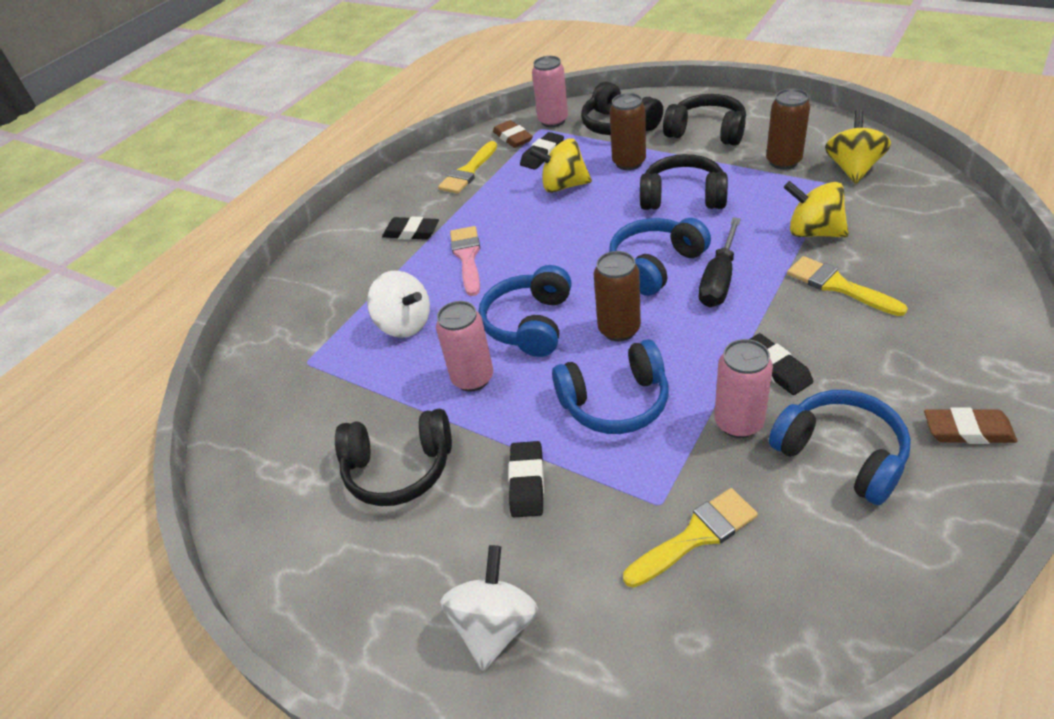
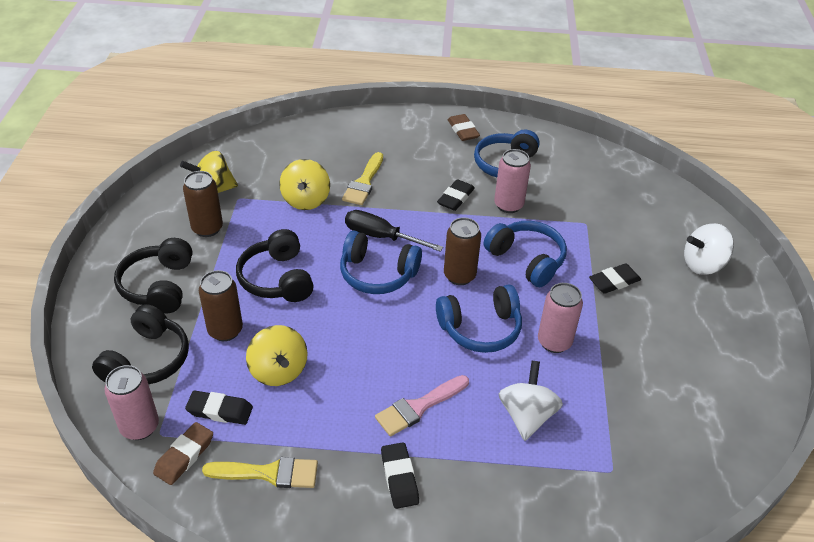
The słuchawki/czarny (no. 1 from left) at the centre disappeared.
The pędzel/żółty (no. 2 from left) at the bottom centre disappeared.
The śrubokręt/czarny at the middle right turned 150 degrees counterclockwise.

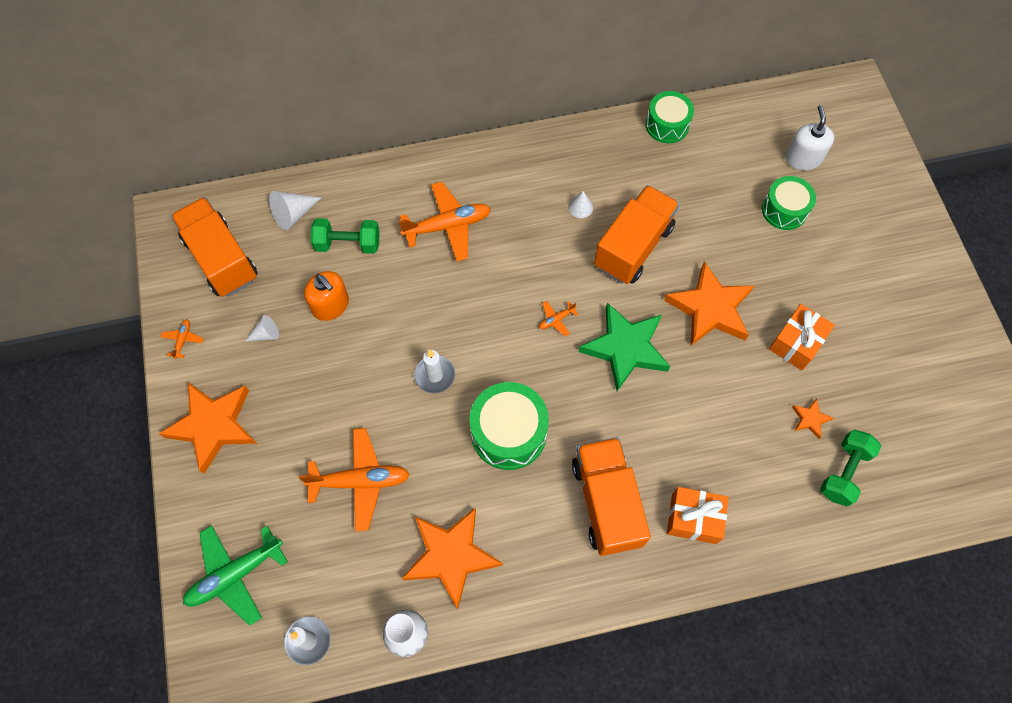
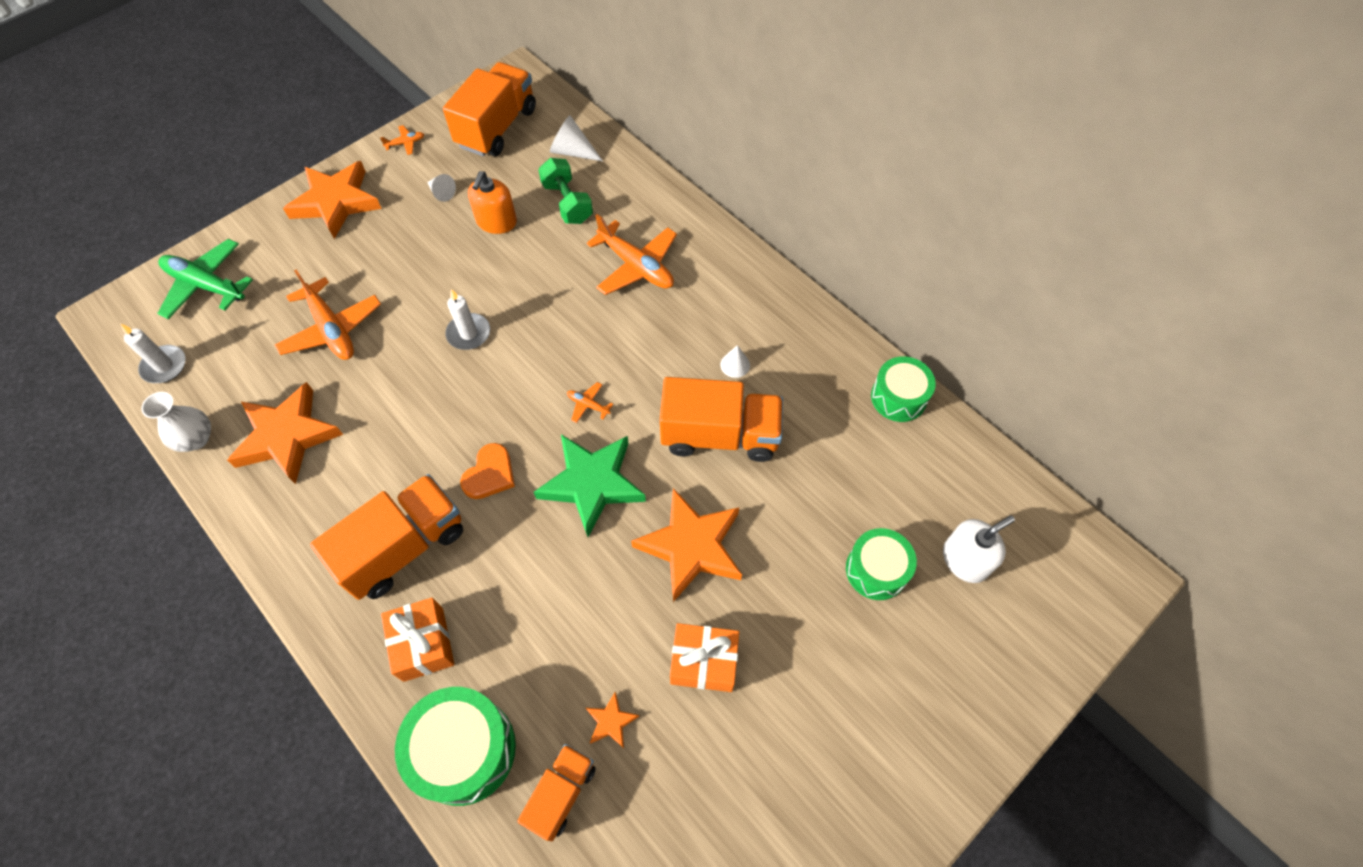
The bęben/zielony (no. 1 from left) moved from the centre to the bottom centre.
The hantel/zielony (no. 2 from left) at the middle right was replaced by the ciężarówka/pomarańczowy (no. 3 from left) at the bottom centre.
The serce/pomarańczowy at the centre appeared.

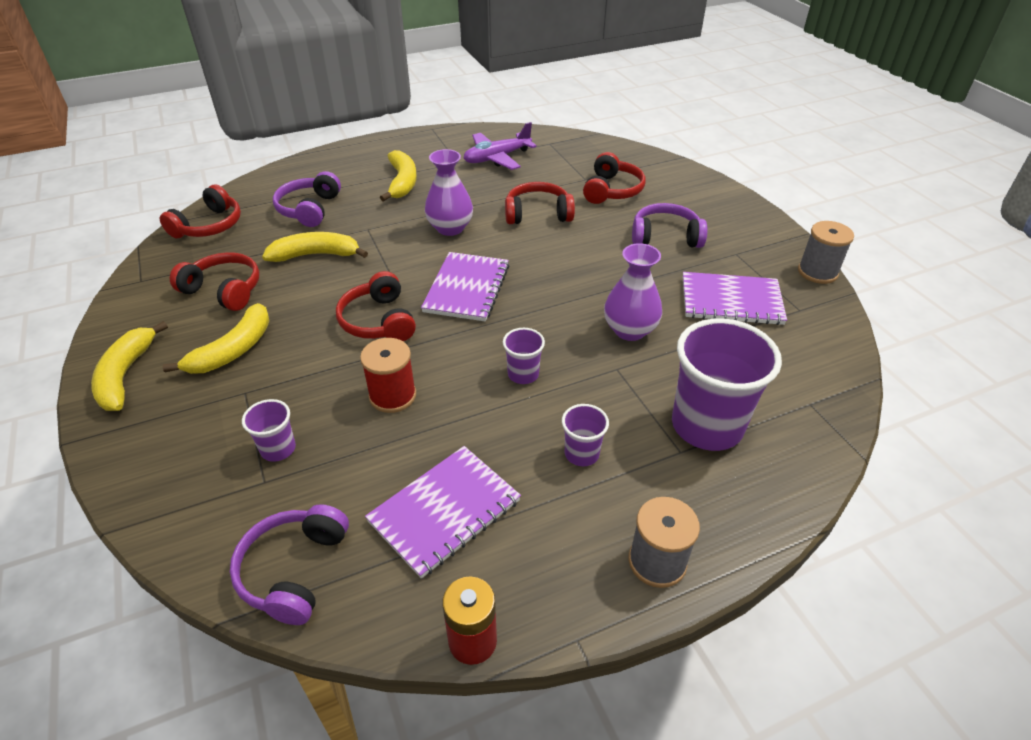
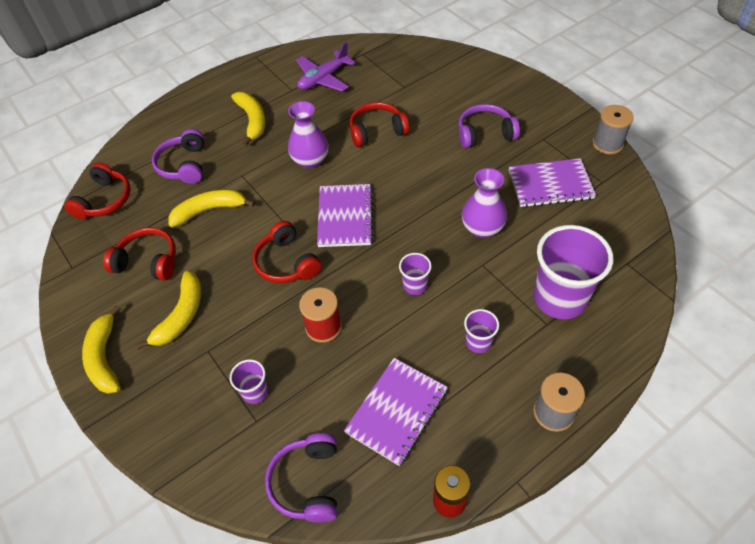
The słuchawki/czerwony (no. 5 from left) at the top centre disappeared.

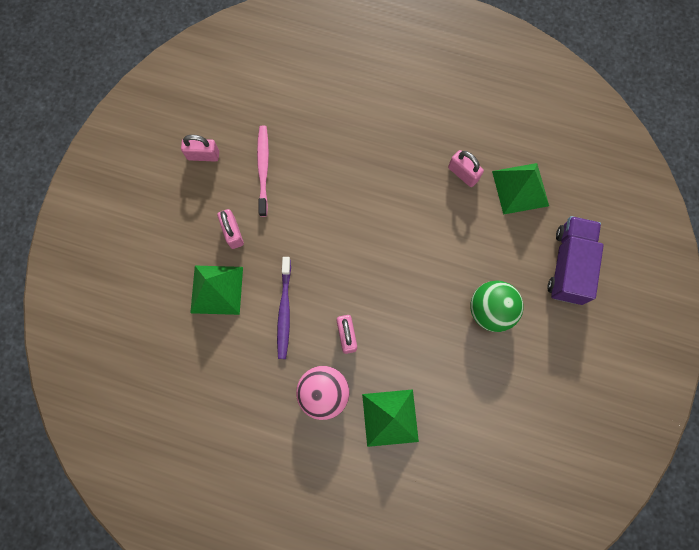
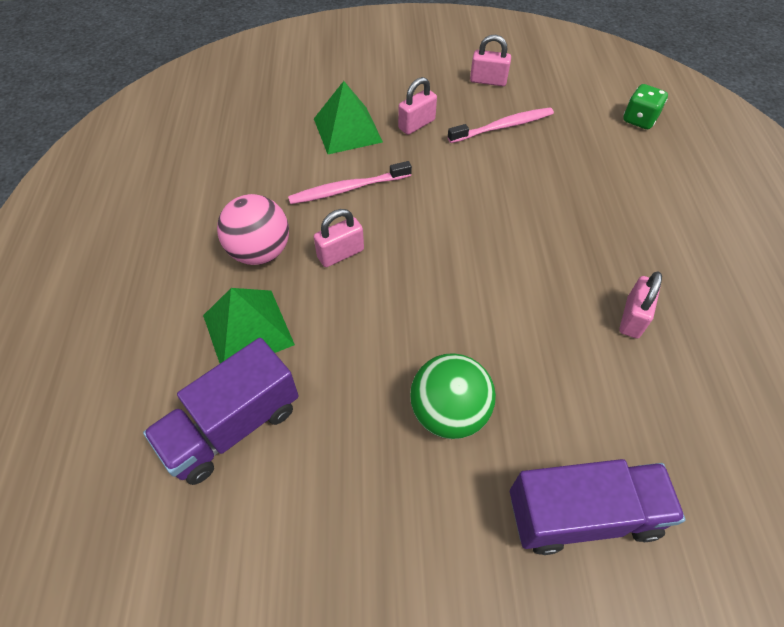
The kłódka/różowy (no. 1 from left in the first image) at the top left turned 60 degrees counterclockwise.
The szczoteczka do zębów/fioletowy at the centre became the szczoteczka do zębów/różowy (no. 1 from left) at the top centre.
The piramida/zielony (no. 3 from left) at the middle right disappeared.
The ciężarówka/fioletowy (no. 1 from left) at the middle left appeared.
The kostka do gry/zielony at the top right appeared.

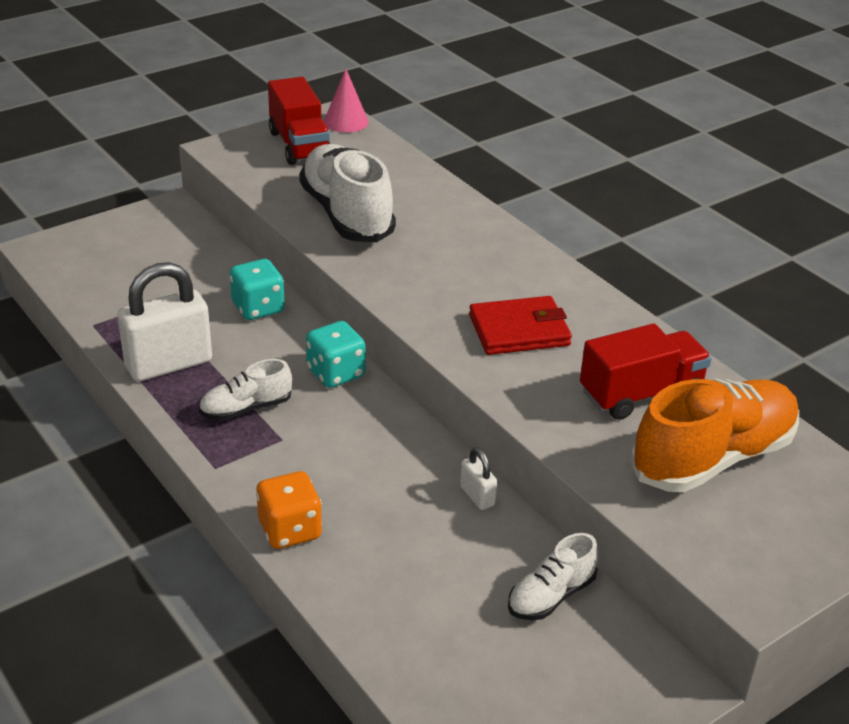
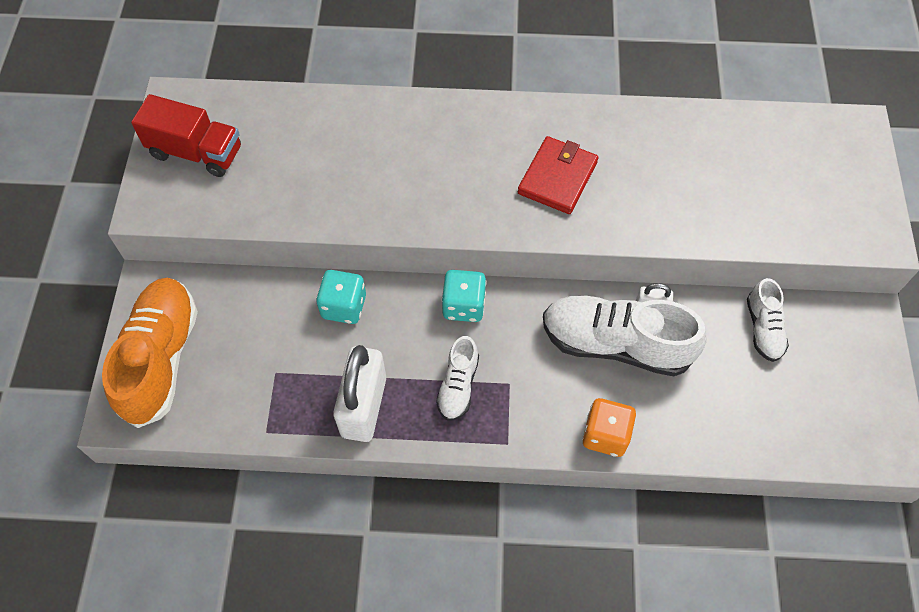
The but/biały (no. 2 from left) moved from the top centre to the middle right.
The stożek/różowy at the top centre disappeared.
The ciężarówka/czerwony (no. 2 from left) at the middle right disappeared.
The but/pomarańczowy moved from the middle right to the middle left.

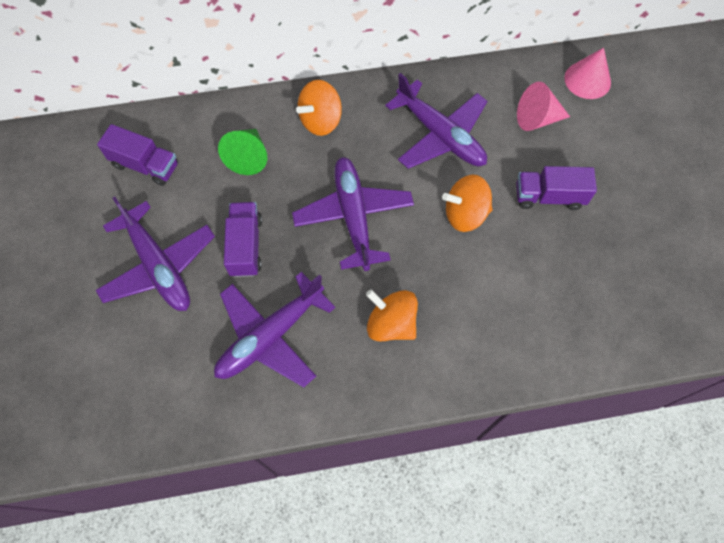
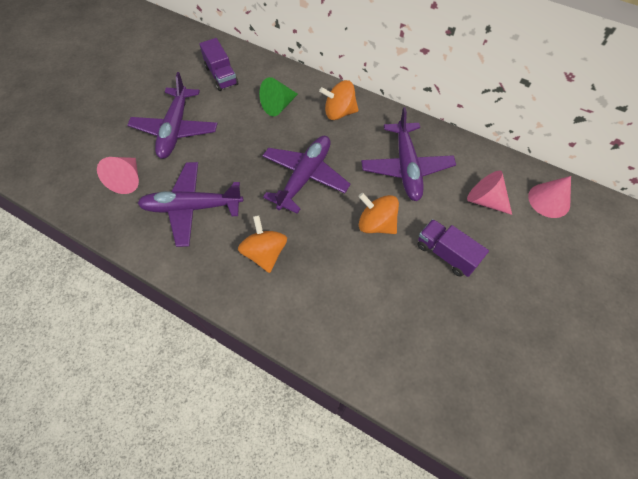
The ciężarówka/fioletowy (no. 2 from left) at the centre disappeared.
The stożek/różowy (no. 1 from left) at the middle left appeared.

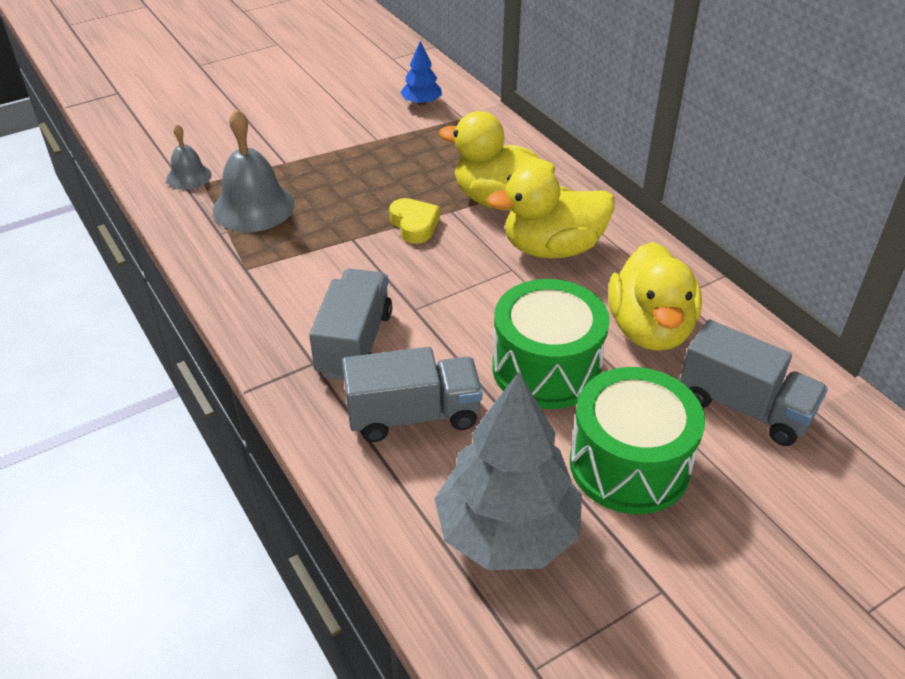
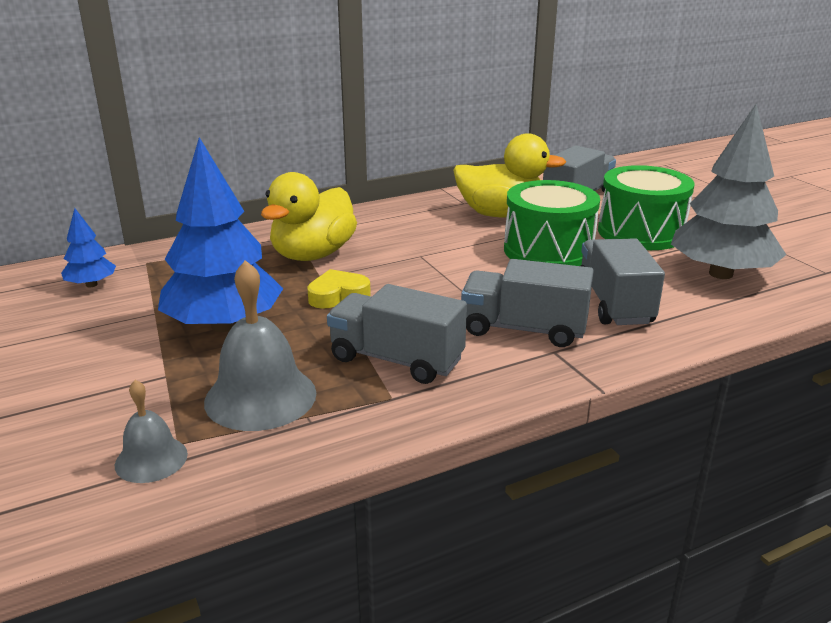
The kaczka/żółty (no. 2 from left) at the top centre disappeared.
The drzewko/niebieski (no. 2 from left) at the middle left appeared.
The ciężarówka/szary (no. 1 from left) at the centre appeared.

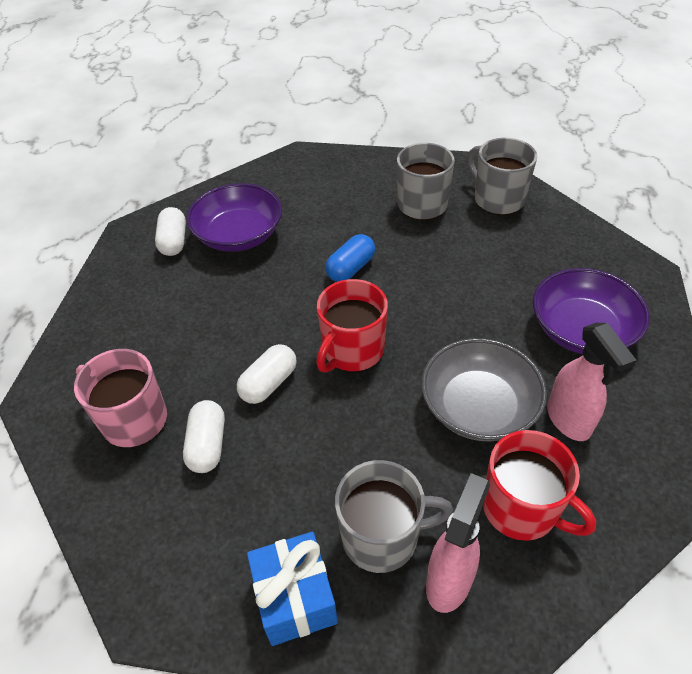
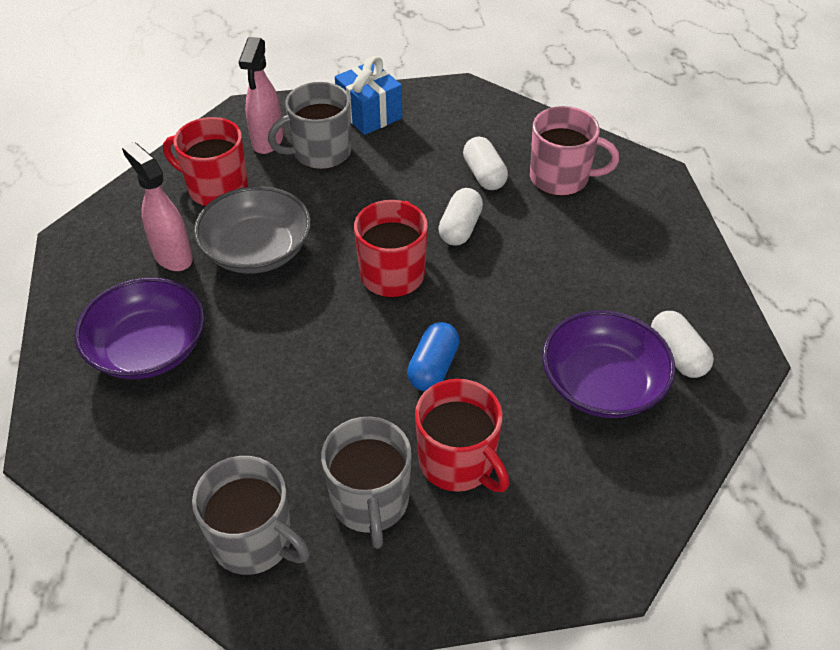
The kubek/czerwony (no. 3 from left) at the bottom centre appeared.

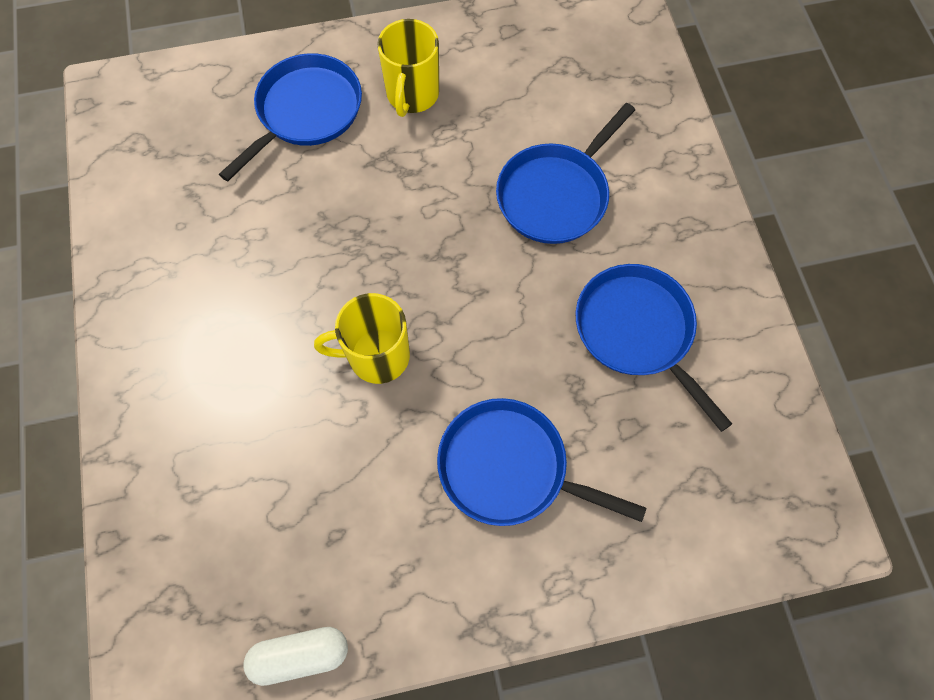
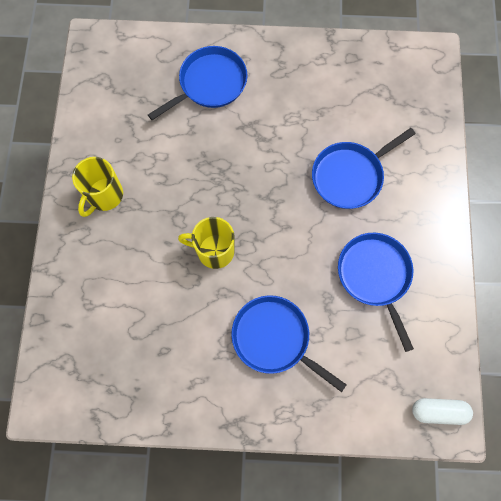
The kapsułka/biały moved from the bottom left to the bottom right.
The kubek/żółty (no. 2 from left in the first image) moved from the top centre to the middle left.

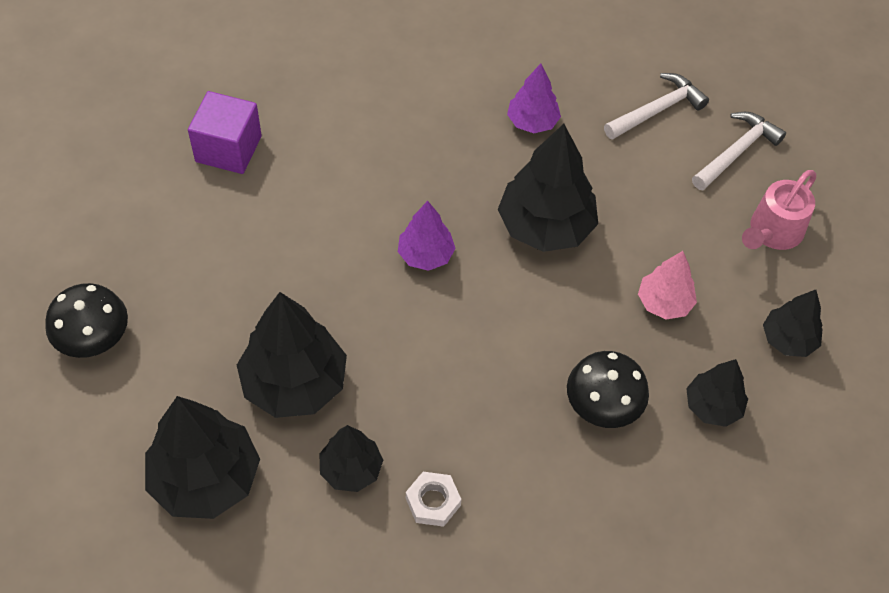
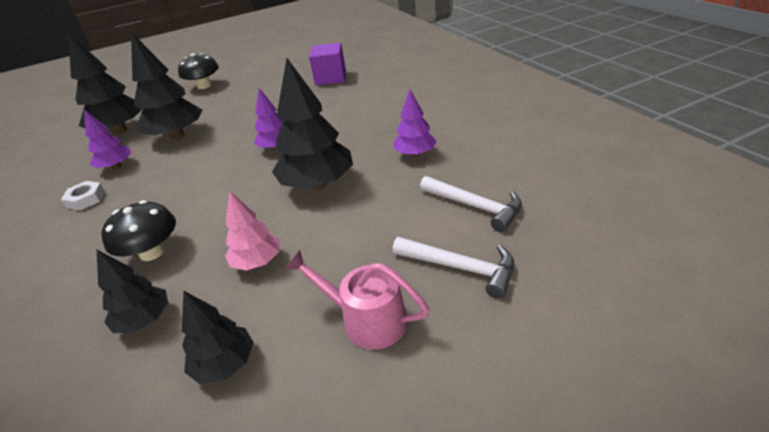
The drzewko/czarny (no. 3 from left) at the bottom centre became the drzewko/fioletowy (no. 1 from left) at the top left.

